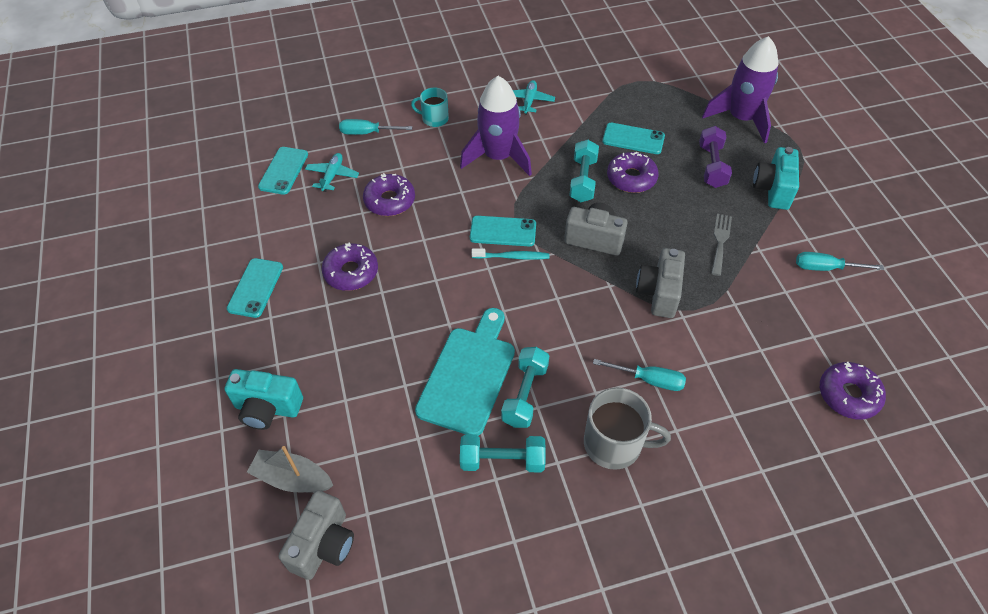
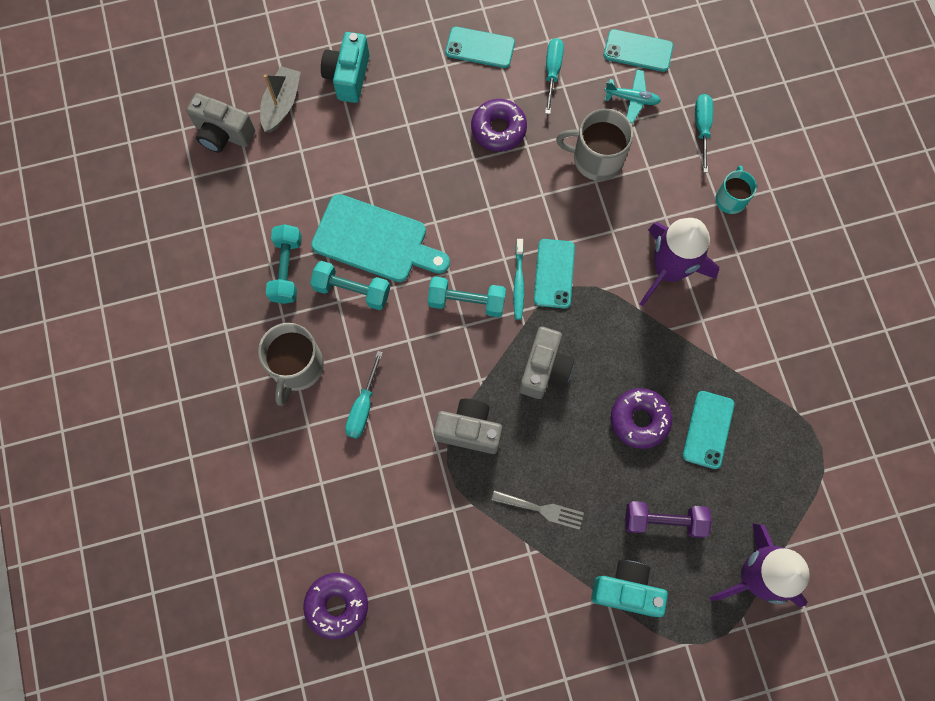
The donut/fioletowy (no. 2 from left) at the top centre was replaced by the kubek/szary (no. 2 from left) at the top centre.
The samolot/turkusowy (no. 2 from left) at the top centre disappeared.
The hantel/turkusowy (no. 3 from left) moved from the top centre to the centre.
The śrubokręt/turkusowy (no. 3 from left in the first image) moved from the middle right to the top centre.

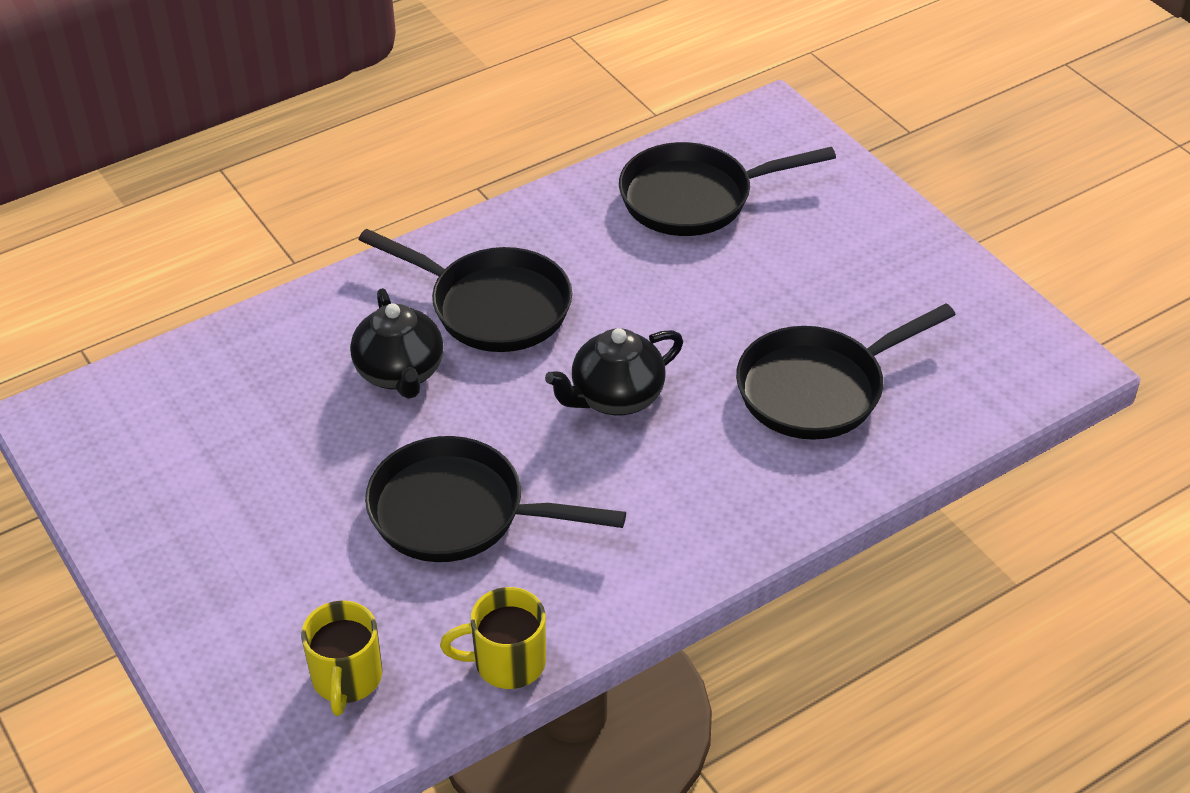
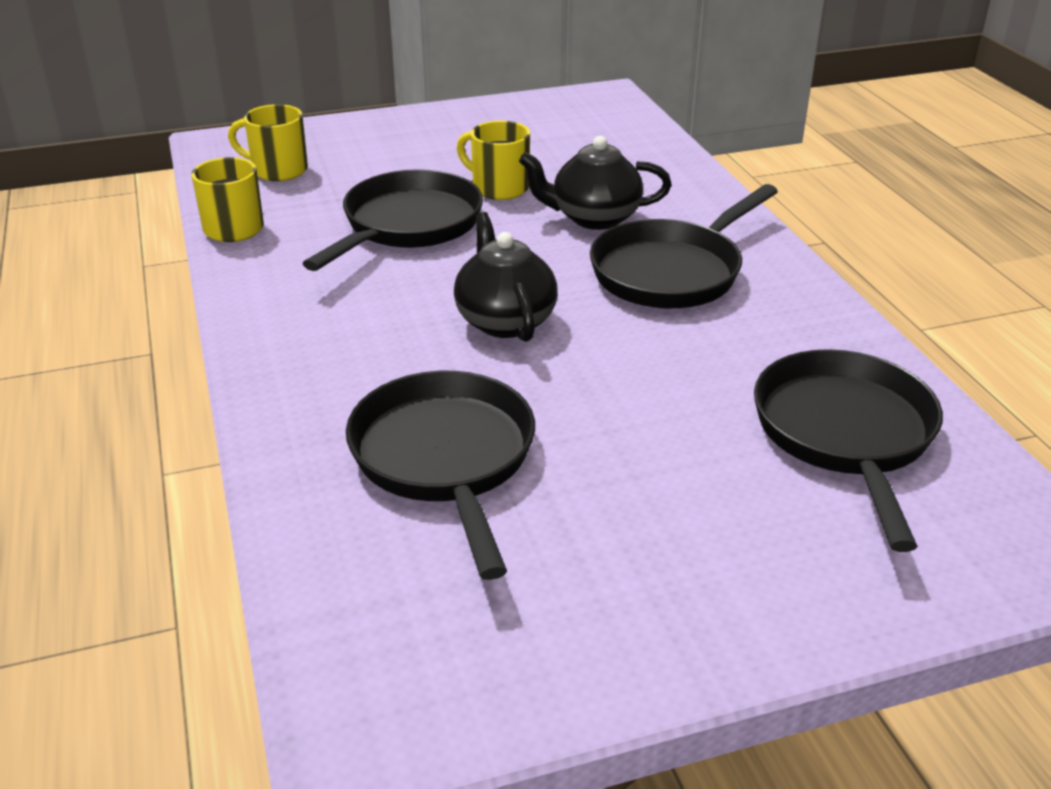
The kubek/żółty (no. 3 from left) at the top centre appeared.

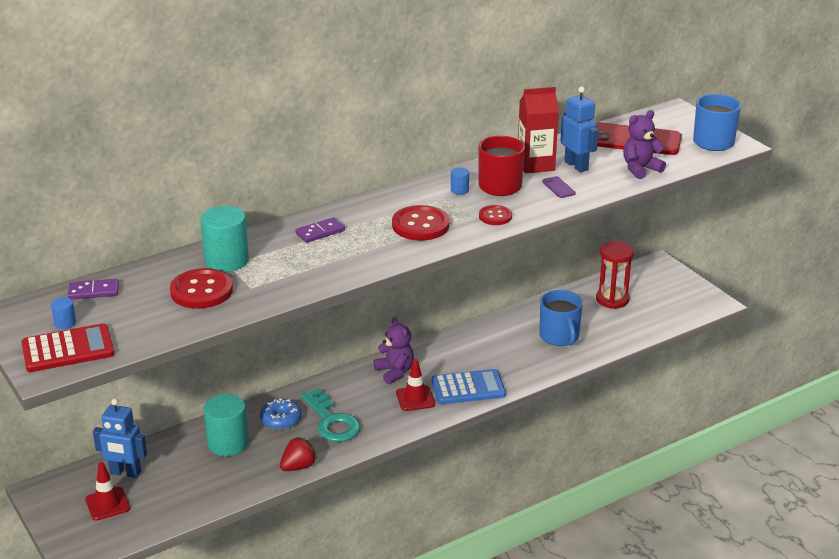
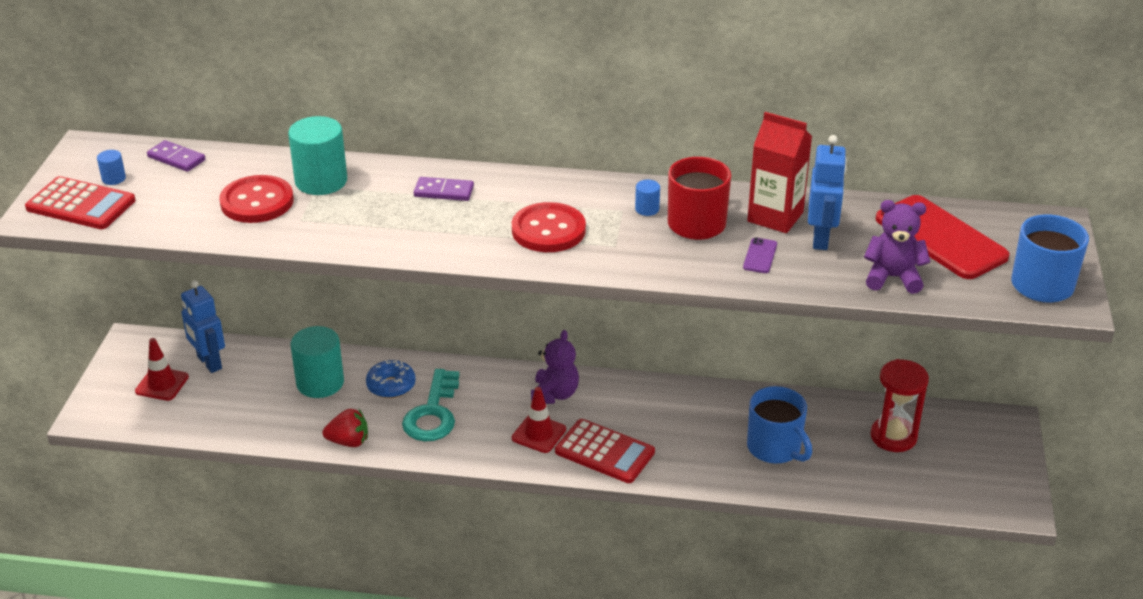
The kalkulator/niebieski at the bottom centre became the kalkulator/czerwony (no. 2 from left) at the bottom centre.
The guzik/czerwony (no. 3 from left) at the centre disappeared.
The kubek/niebieski (no. 1 from left) at the middle right turned 60 degrees counterclockwise.

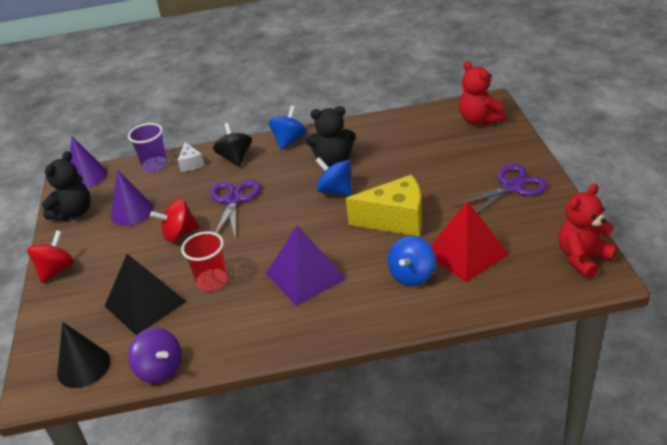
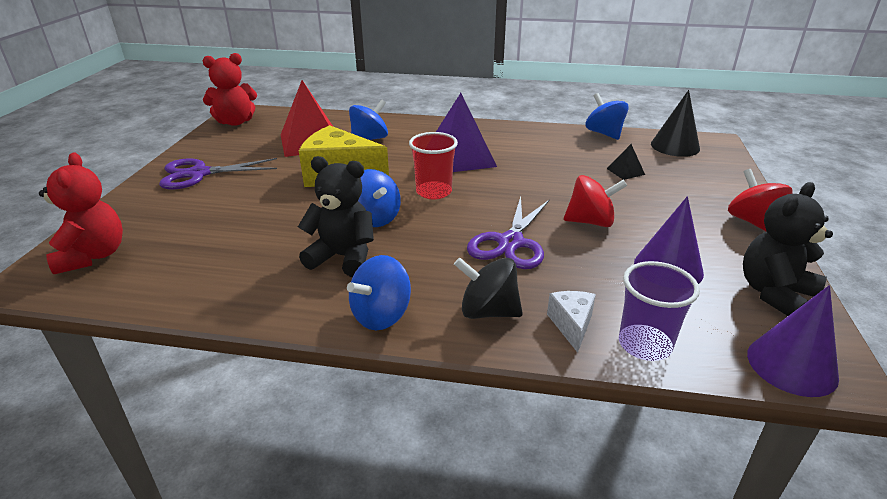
The bączek/czerwony (no. 1 from left in the first image) at the middle left turned 120 degrees clockwise.
The piramida/czarny at the middle left changed to 0.43 times the size.
The bączek/fioletowy at the bottom left became the bączek/niebieski (no. 4 from left) at the top right.
The szklanka/czerwony moved from the middle left to the top centre.
The bączek/czarny at the top centre turned 105 degrees clockwise.

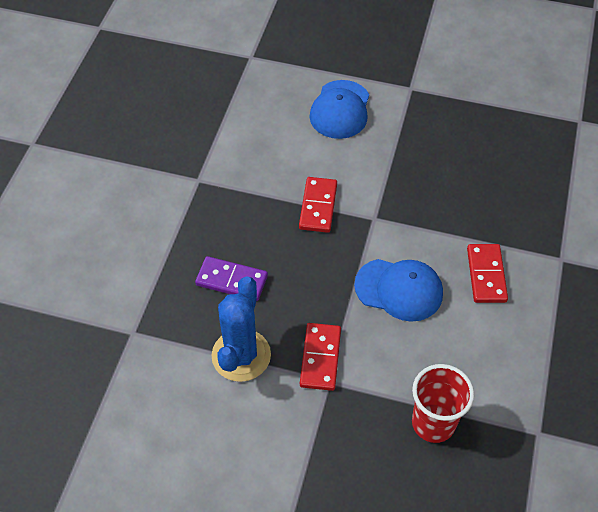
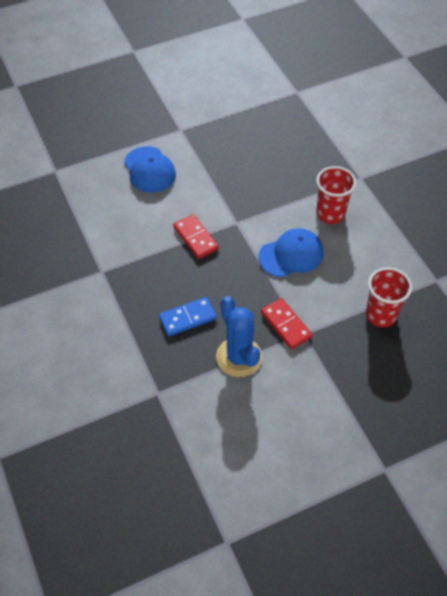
The kostka domina/fioletowy at the centre became the kostka domina/niebieski at the centre.
The kostka domina/czerwony (no. 3 from left) at the middle right was replaced by the szklanka/czerwony (no. 1 from left) at the top right.

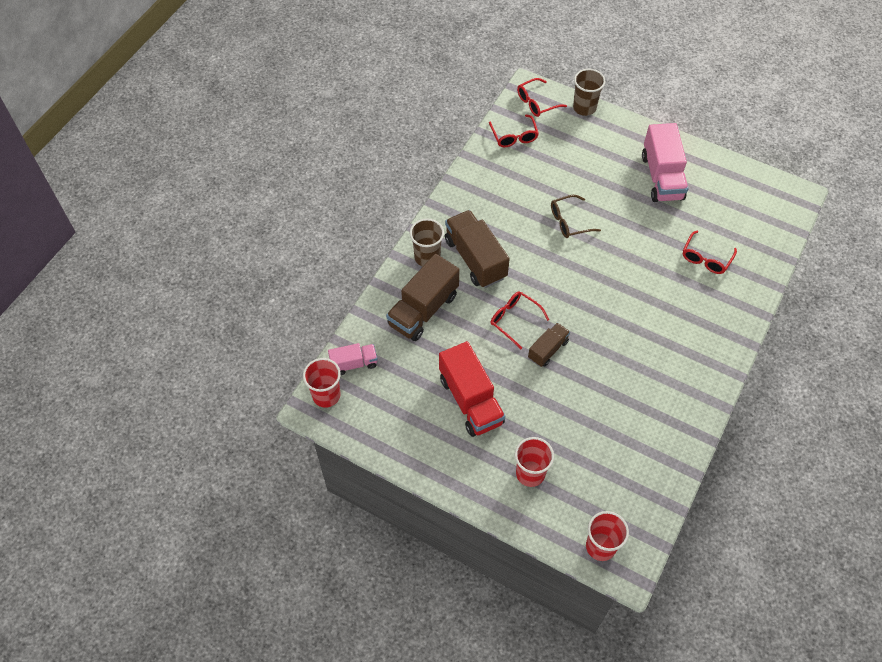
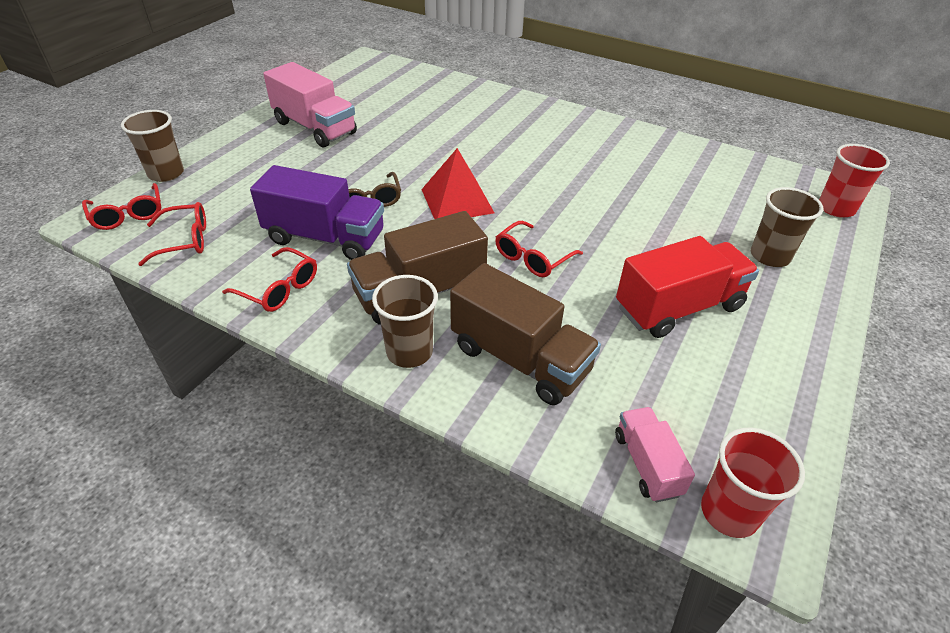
The szklanka/czerwony (no. 2 from left) at the bottom centre became the szklanka/brązowy (no. 3 from left) at the middle right.
The ciężarówka/brązowy (no. 3 from left) at the centre disappeared.
The ciężarówka/różowy (no. 2 from left in the first image) at the top right turned 45 degrees clockwise.
The okulary/czerwony (no. 4 from left in the first image) moved from the middle right to the middle left.
The ciężarówka/fioletowy at the centre appeared.
The piramida/czerwony at the top centre appeared.

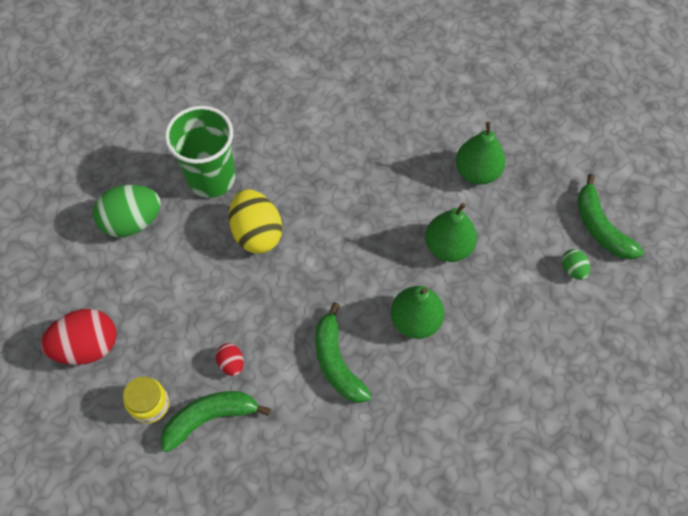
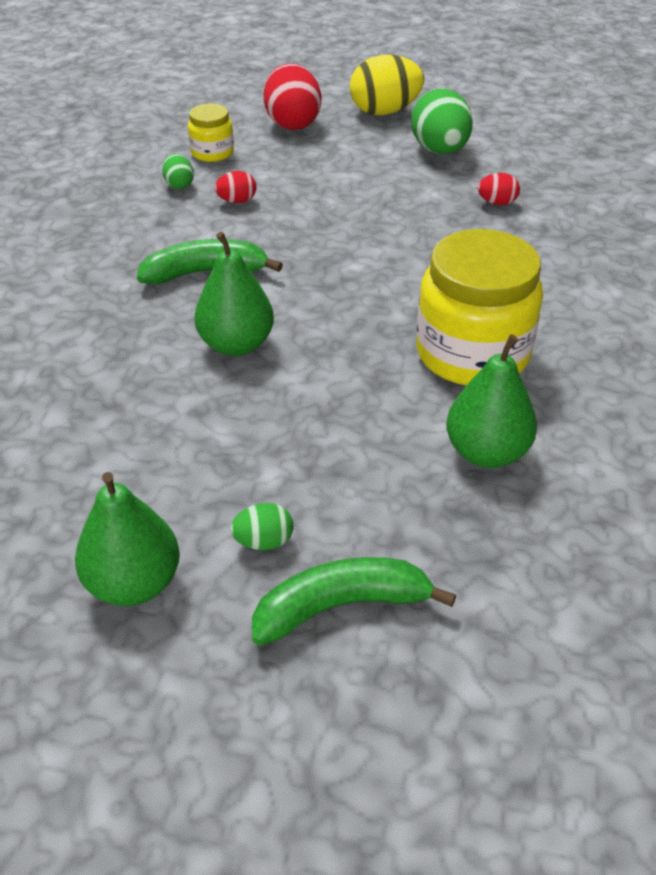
The banan/zielony (no. 1 from left) at the bottom left was replaced by the jajko/zielony (no. 1 from left) at the top left.
The szklanka/zielony at the top left was replaced by the jajko/czerwony (no. 3 from left) at the top right.
The jajko/żółty moved from the centre to the top centre.
The gruszka/zielony (no. 2 from left in the first image) moved from the centre to the middle left.
The słoik/żółty (no. 2 from left) at the middle right appeared.

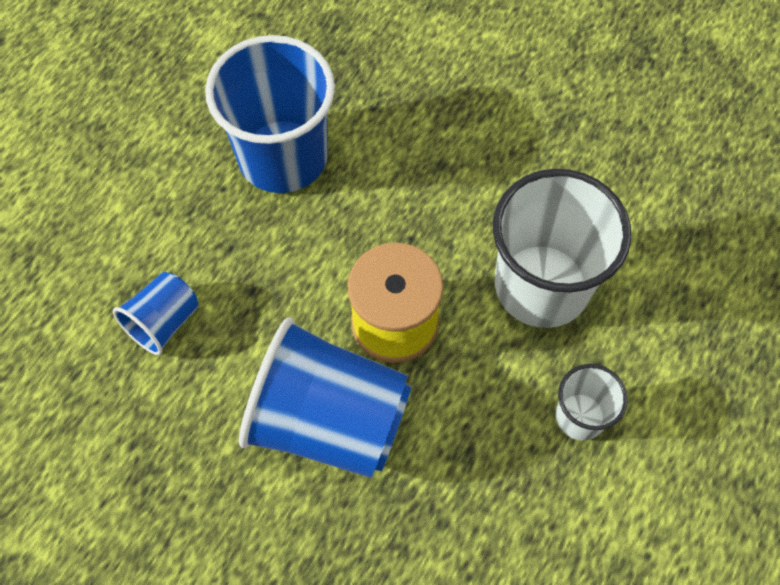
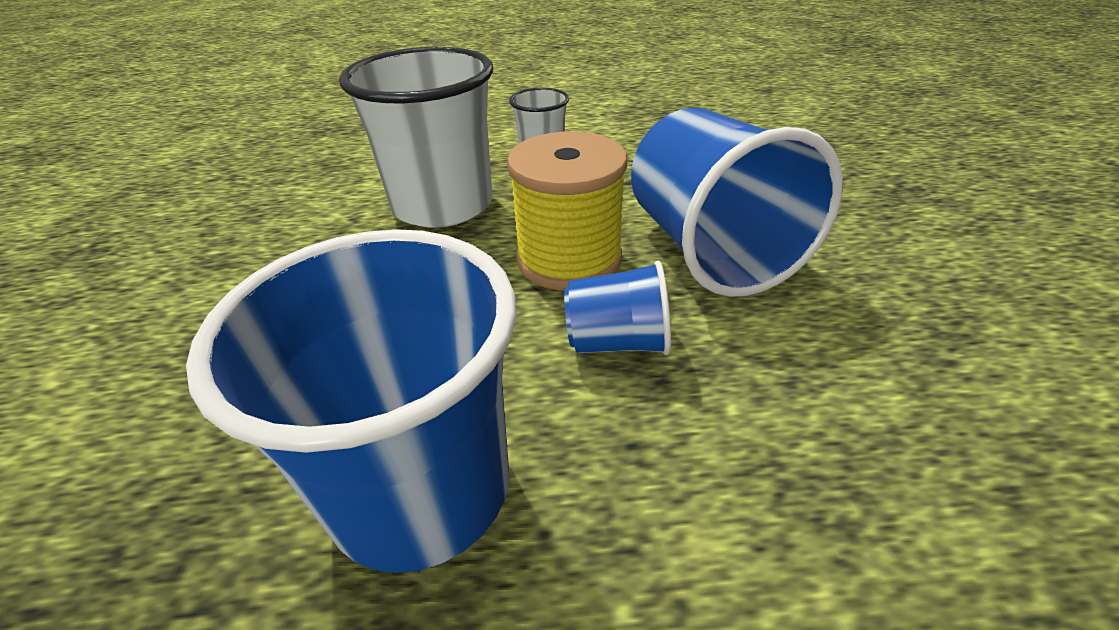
The szklanka/niebieski (no. 1 from left in the first image) moved from the middle left to the centre.

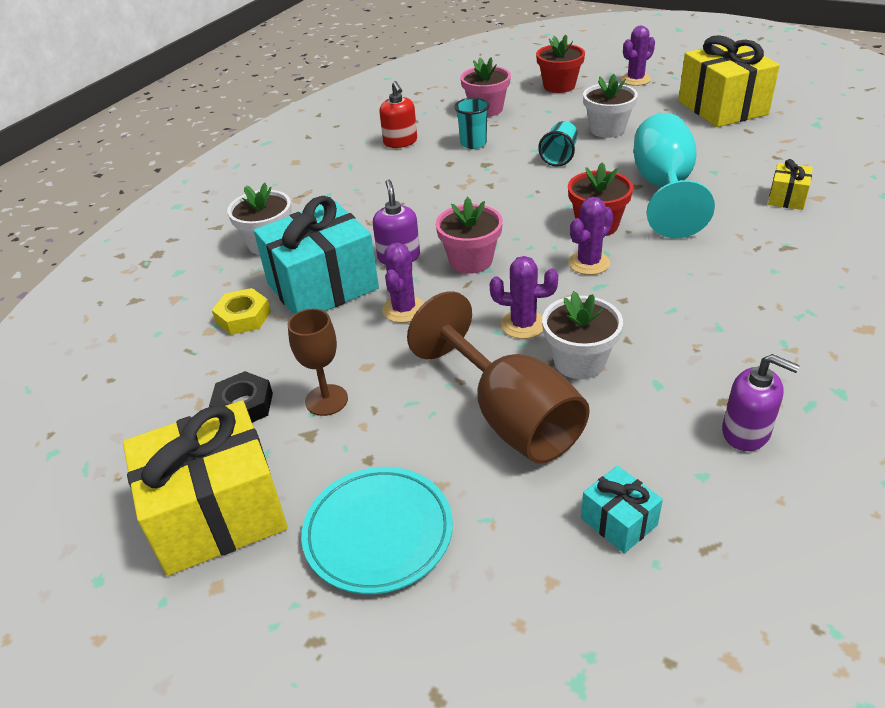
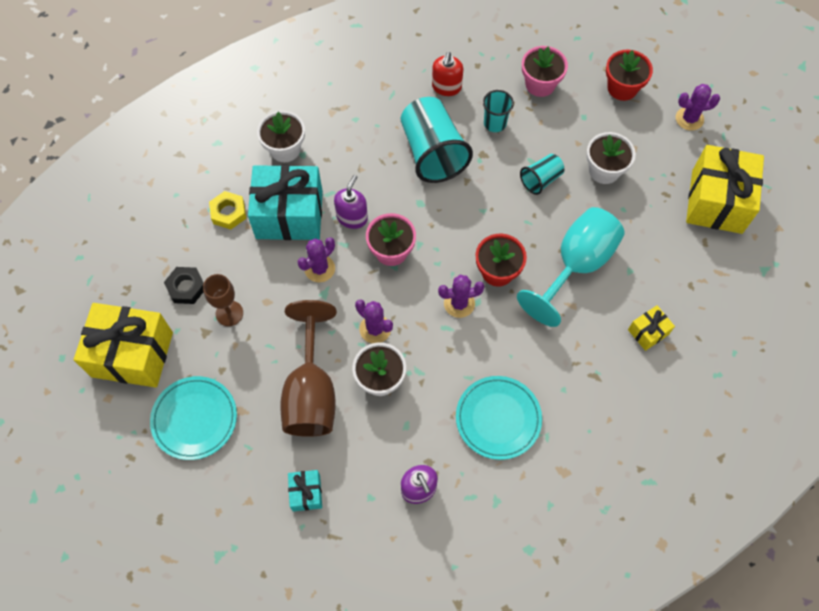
The szklanka/turkusowy (no. 1 from left) at the top centre appeared.
The talerz/turkusowy (no. 2 from left) at the bottom centre appeared.

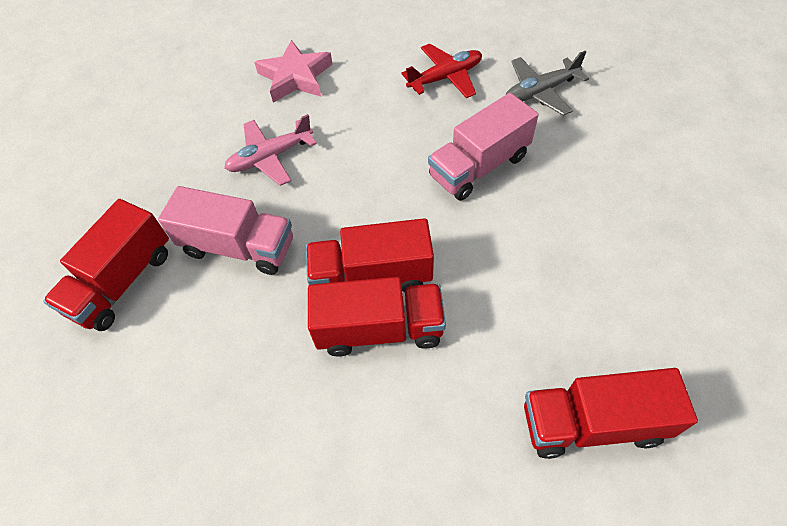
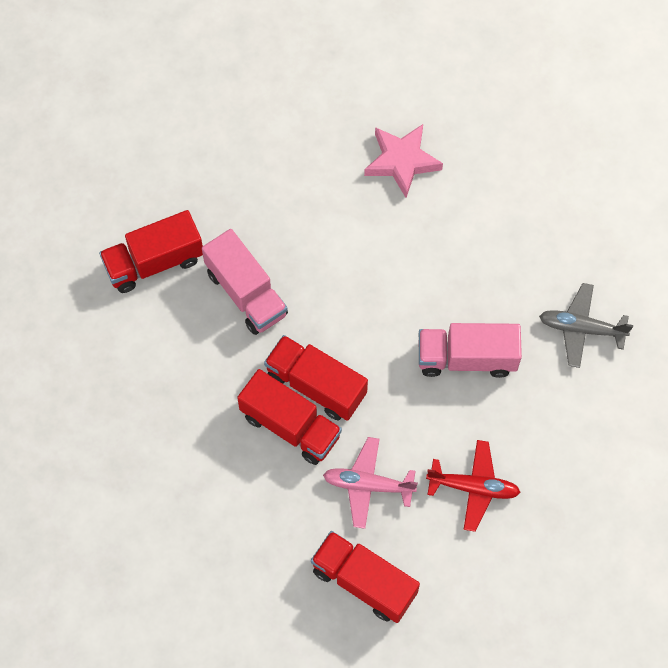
The samolot/różowy moved from the top centre to the bottom centre.
The samolot/czerwony moved from the top centre to the bottom right.

